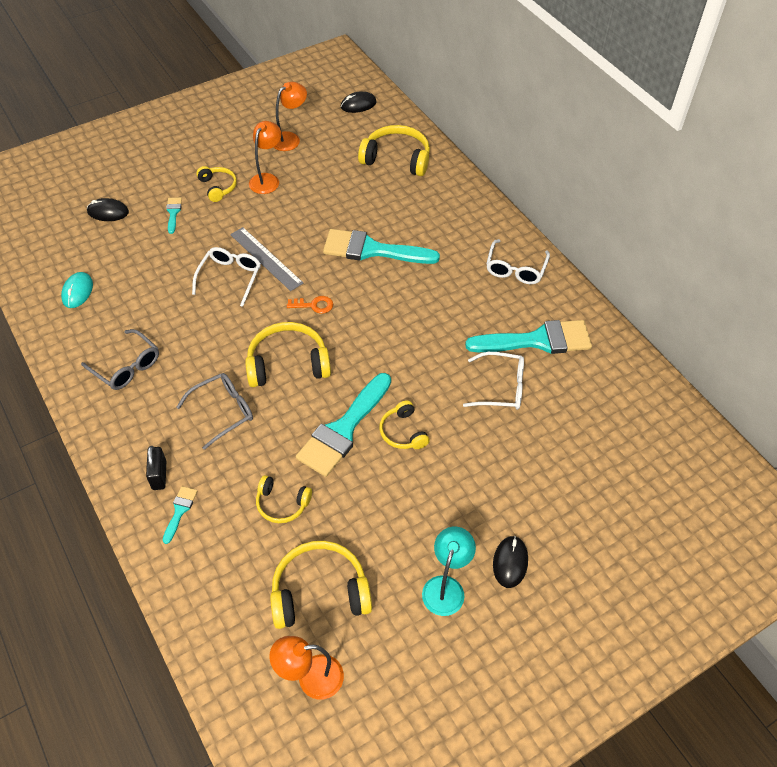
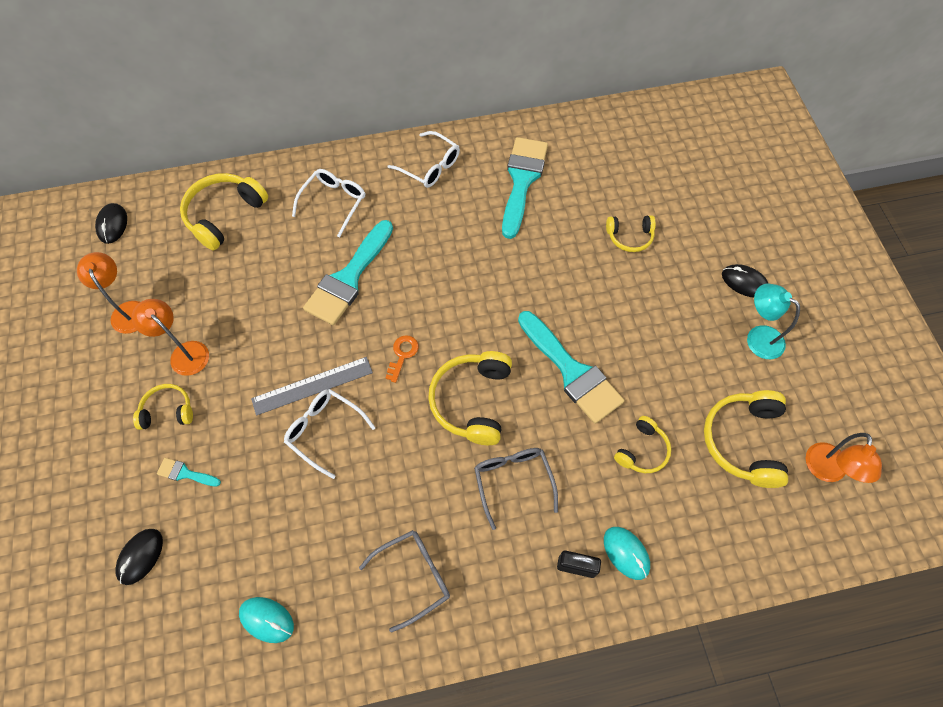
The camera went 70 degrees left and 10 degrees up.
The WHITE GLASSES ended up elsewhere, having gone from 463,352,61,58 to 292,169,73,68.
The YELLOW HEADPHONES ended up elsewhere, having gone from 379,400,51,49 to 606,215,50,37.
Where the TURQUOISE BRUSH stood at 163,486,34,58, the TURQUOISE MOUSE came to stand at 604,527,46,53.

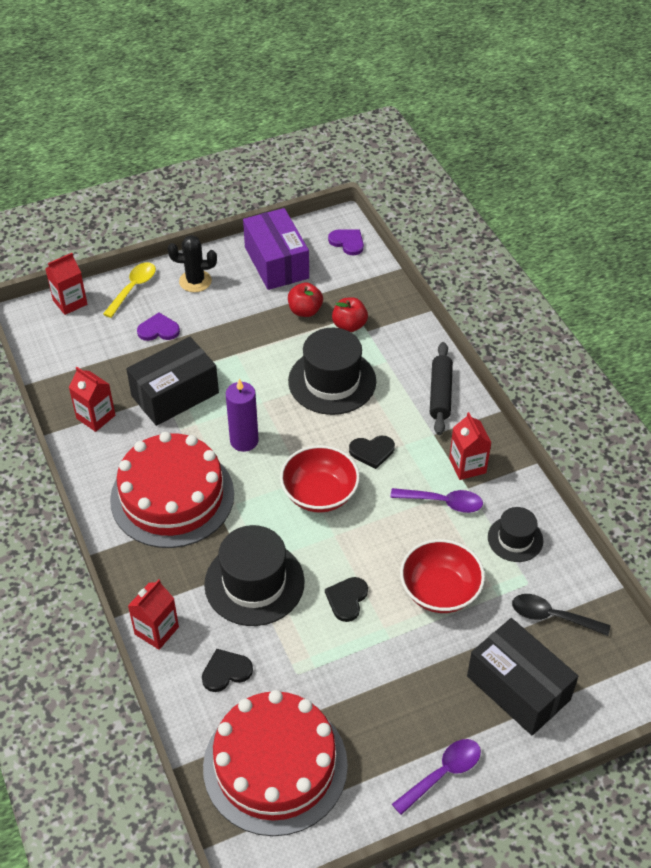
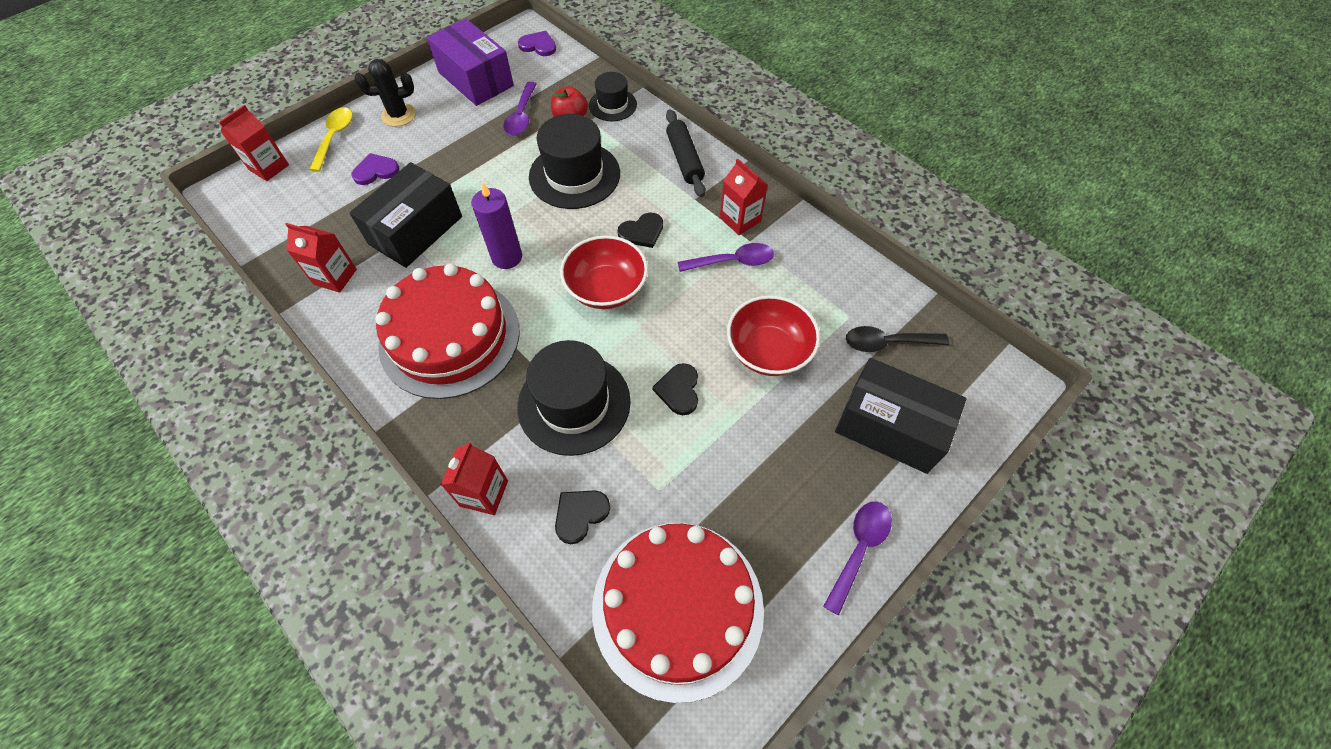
The camera went 20 degrees left and 10 degrees up.
Where the RED APPLE stood at 288,282,35,35, the PURPLE SPOON came to stand at 503,82,34,54.
The BLACK HAT ended up elsewhere, having gone from 488,507,55,55 to 589,72,48,49.

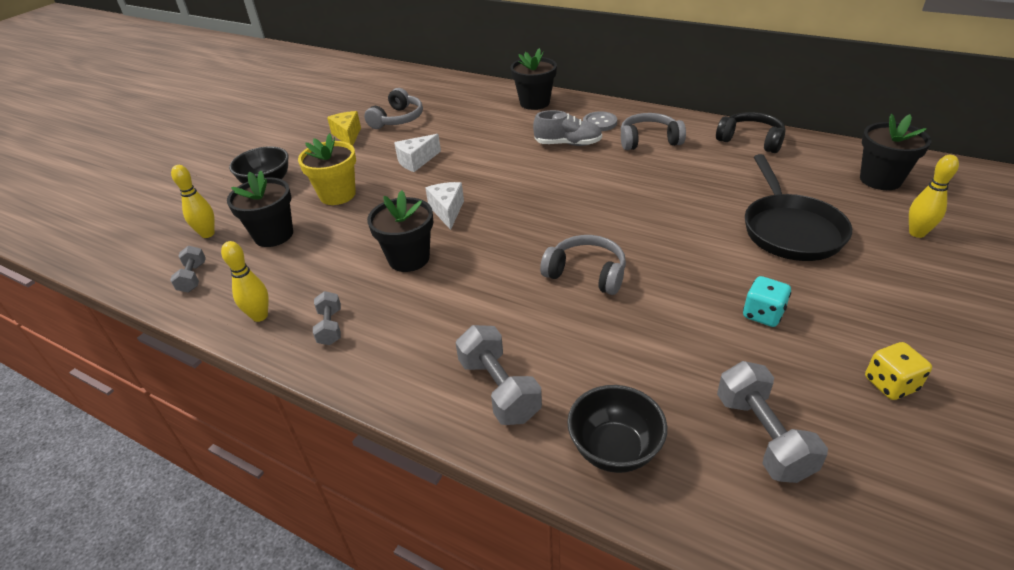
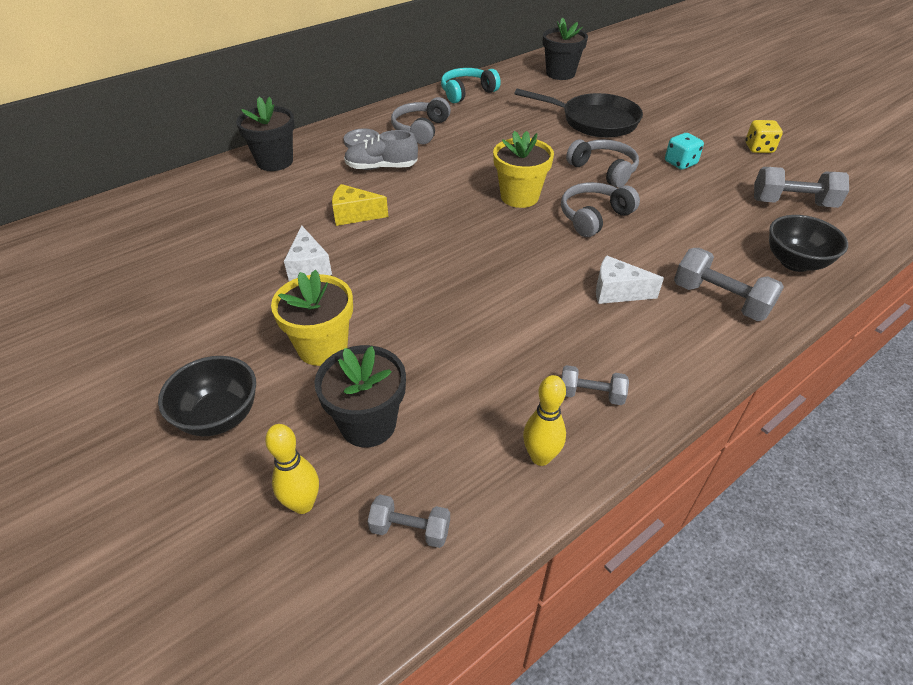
The camera went 70 degrees left and 5 degrees up.
The GREY HEADPHONES ended up elsewhere, having gone from 364,88,59,41 to 566,139,73,49.
The GREY SHOE at 533,110,69,36 ended up facing another way, 120 degrees counterclockwise from before.
The YELLOW CHEESE ended up elsewhere, having gone from 327,111,34,35 to 332,184,56,42.
What was the BLACK HEADPHONES at 716,112,70,41 turned into the TURQUOISE HEADPHONES at 441,68,60,35.
The second view lost the YELLOW BOWLING PIN at 909,155,50,83.
The WHITE CHEESE ended up elsewhere, having gone from 425,182,39,48 to 596,255,68,49.
The second view lost the BLACK FLOWER POT at 367,190,66,82.
The GREY DUMBBELL at 455,325,87,100 ended up facing another way, 45 degrees clockwise from before.
The second view gained the YELLOW FLOWER POT at 493,131,61,77.

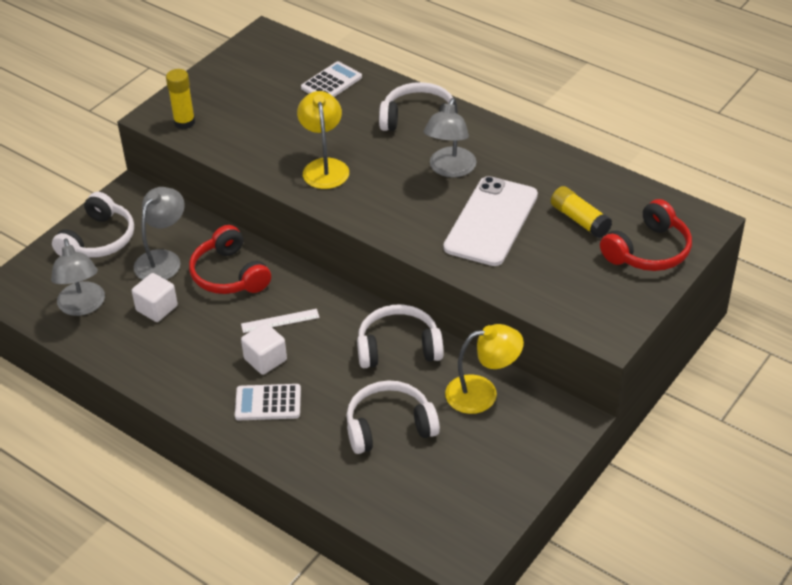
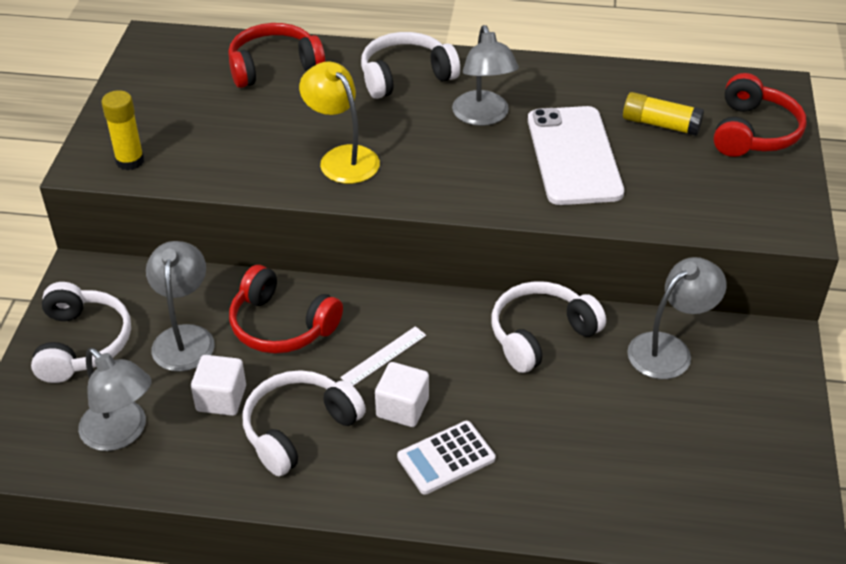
The camera went 30 degrees left and 0 degrees up.
Where the WHITE CALCULATOR stood at 301,61,61,36, the RED HEADPHONES came to stand at 228,23,97,65.
What was the YELLOW LAMP at 445,324,79,90 turned into the GREY LAMP at 627,257,100,122.
The WHITE HEADPHONES ended up elsewhere, having gone from 346,380,94,74 to 243,370,123,106.

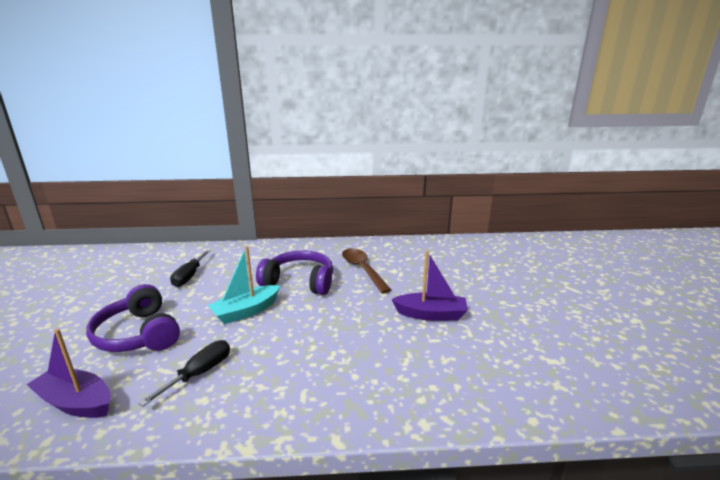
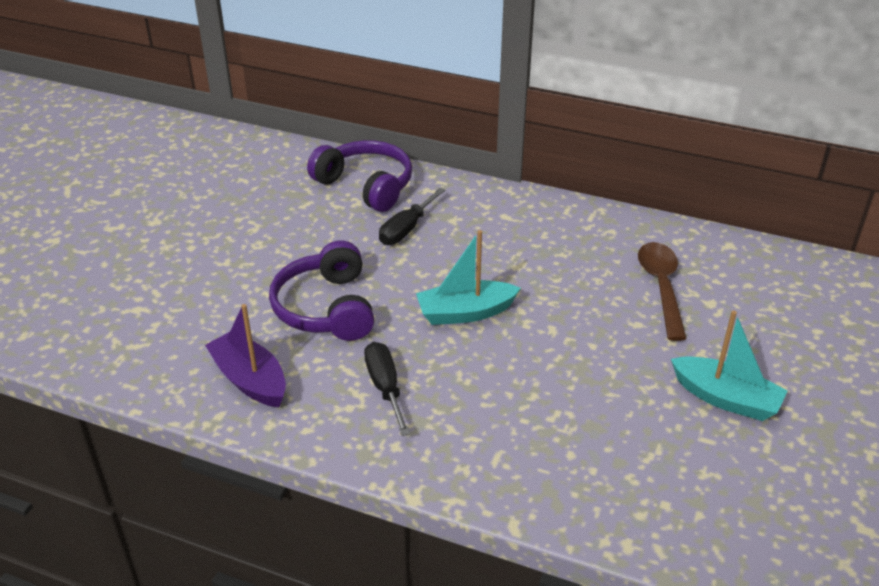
The camera went 25 degrees right and 15 degrees up.
The PURPLE HEADPHONES ended up elsewhere, having gone from 256,250,77,45 to 307,140,105,72.
What was the PURPLE BOAT at 391,251,77,70 turned into the TURQUOISE BOAT at 671,310,117,111.
The BLACK SCREWDRIVER at 138,340,92,67 ended up facing another way, 75 degrees counterclockwise from before.

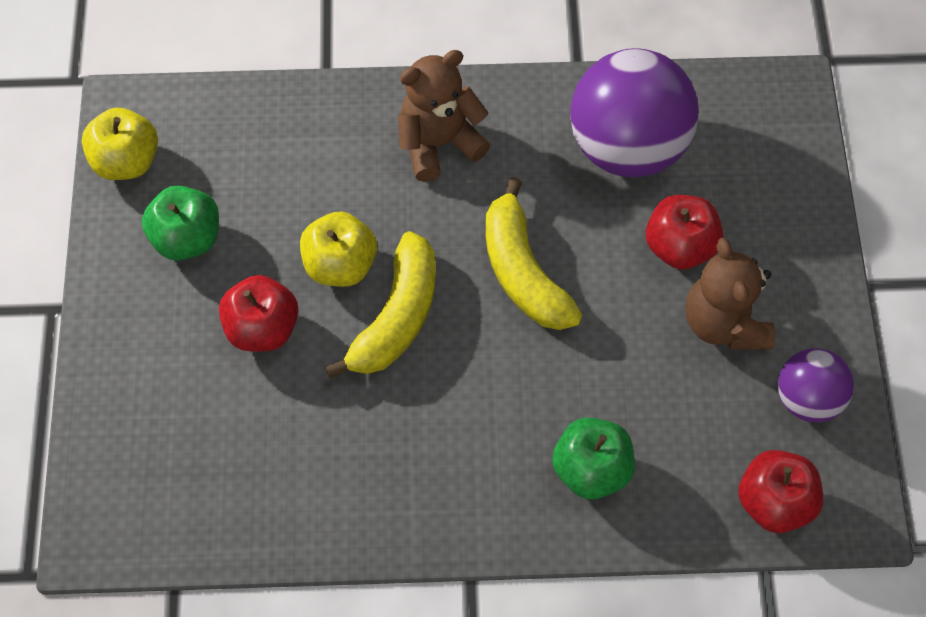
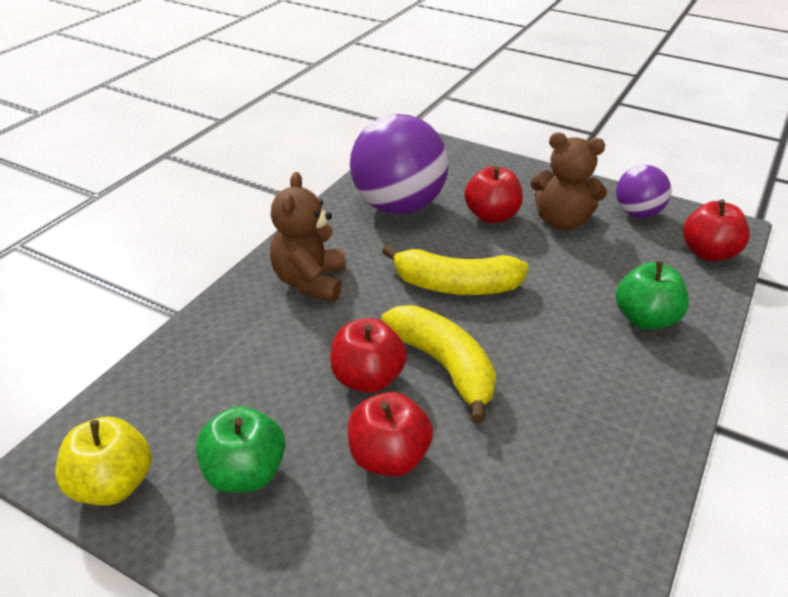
The camera went 60 degrees left and 25 degrees down.
What was the YELLOW APPLE at 300,211,77,76 turned into the RED APPLE at 330,318,77,75.

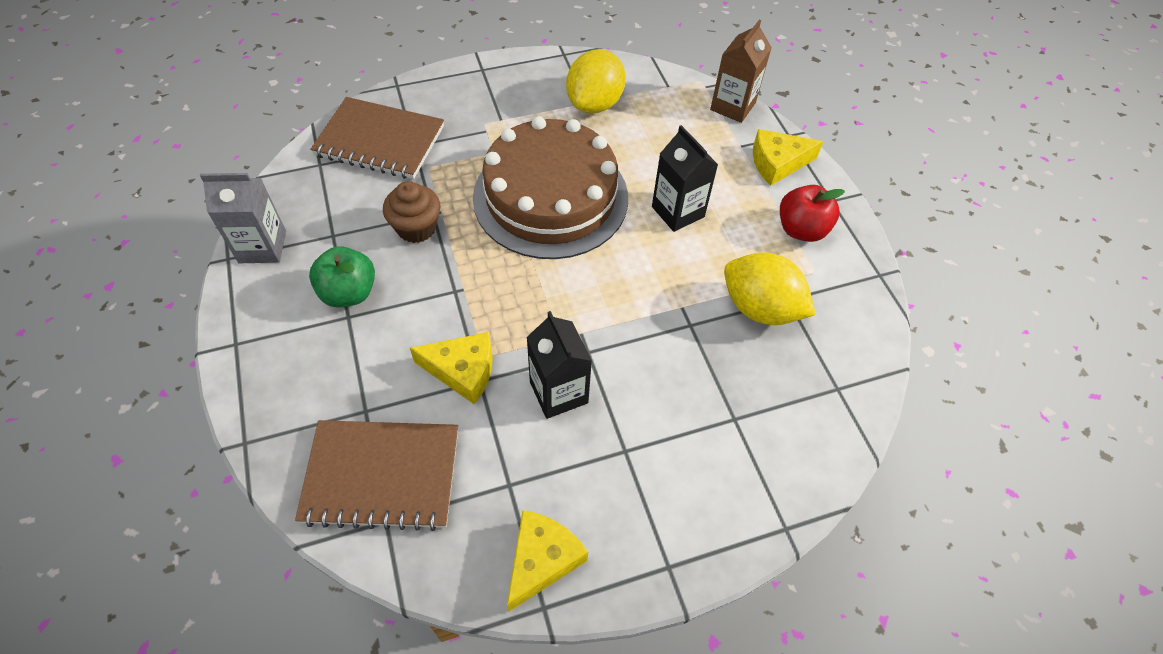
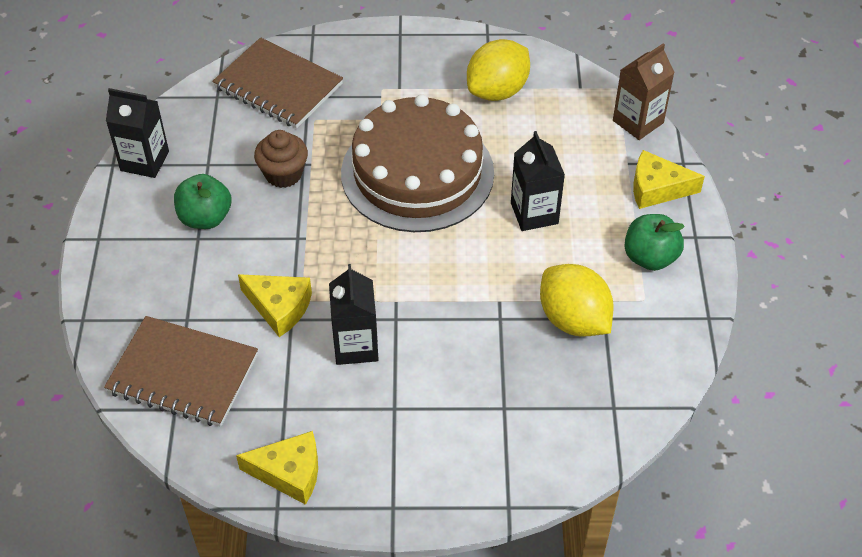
The camera went 20 degrees right and 5 degrees down.
What was the GREY CARTON at 200,173,86,90 turned into the BLACK CARTON at 106,88,63,90.
What was the RED APPLE at 780,185,65,57 turned into the GREEN APPLE at 625,214,60,57.
The YELLOW CHEESE at 507,510,81,101 ended up facing another way, 45 degrees clockwise from before.

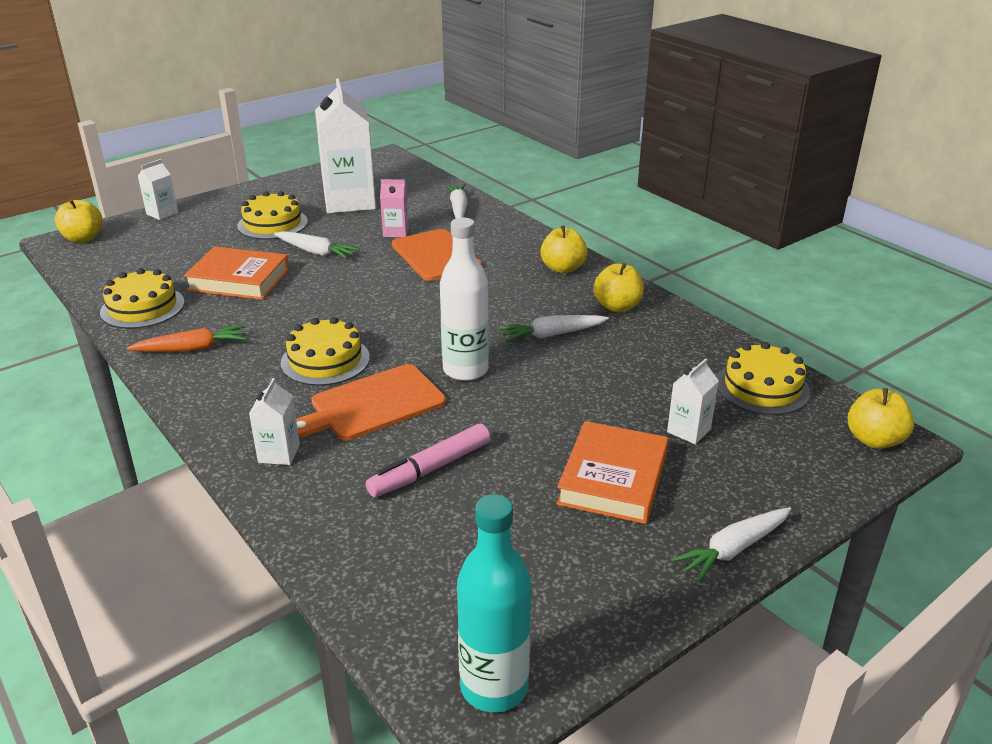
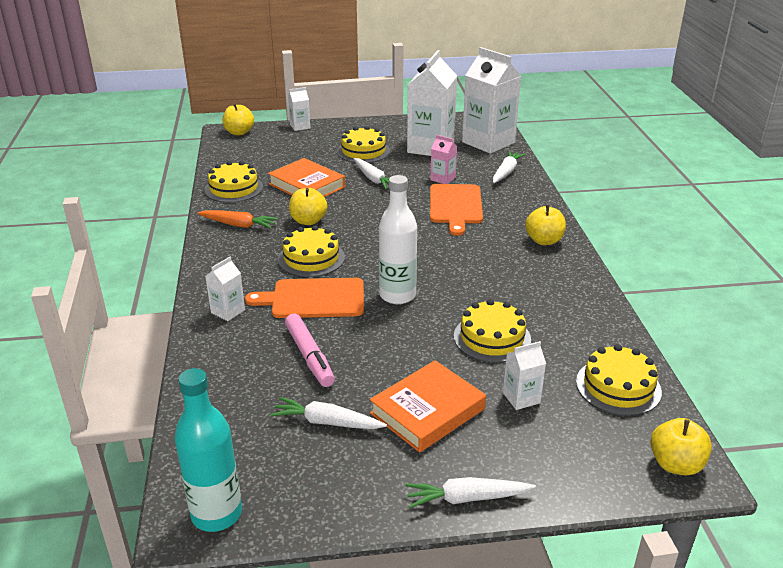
The camera went 30 degrees right and 0 degrees up.
The YELLOW APPLE ended up elsewhere, having gone from 593,263,51,49 to 289,188,38,37.
The WHITE CARROT ended up elsewhere, having gone from 499,315,110,27 to 270,397,117,32.
The PINK MARKER at 366,424,124,73 ended up facing another way, 105 degrees counterclockwise from before.
The second view gained the WHITE CARTON at 462,47,59,107.
The second view gained the YELLOW CAKE at 454,299,77,64.

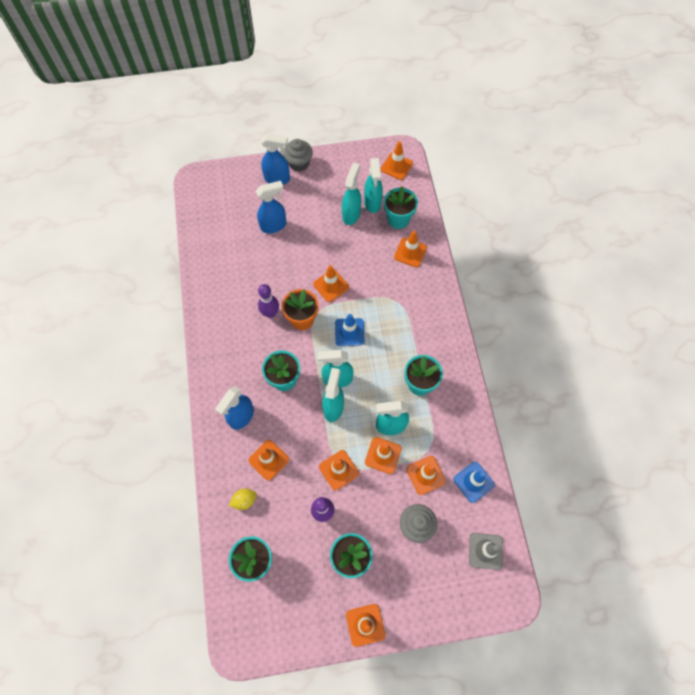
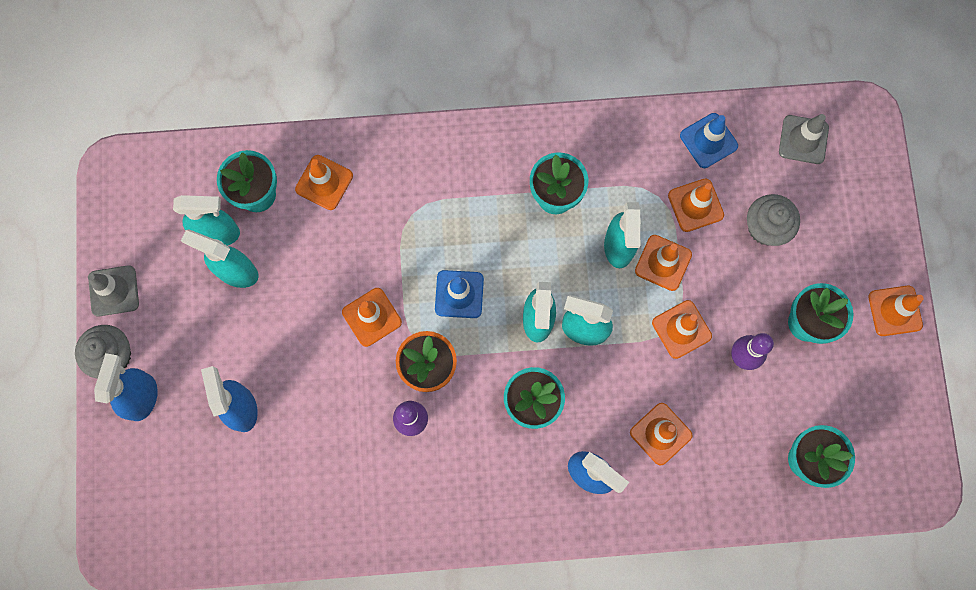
The camera went 85 degrees left and 10 degrees up.
The second view lost the ORANGE TRAFFIC CONE at 381,141,32,39.
The second view lost the YELLOW LEMON at 229,489,28,21.
The second view gained the GREY TRAFFIC CONE at 88,265,51,51.

